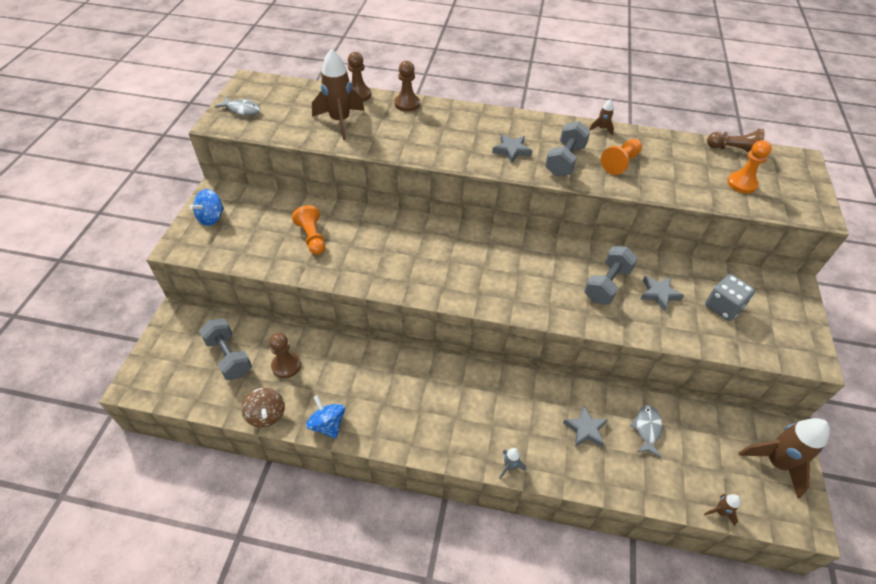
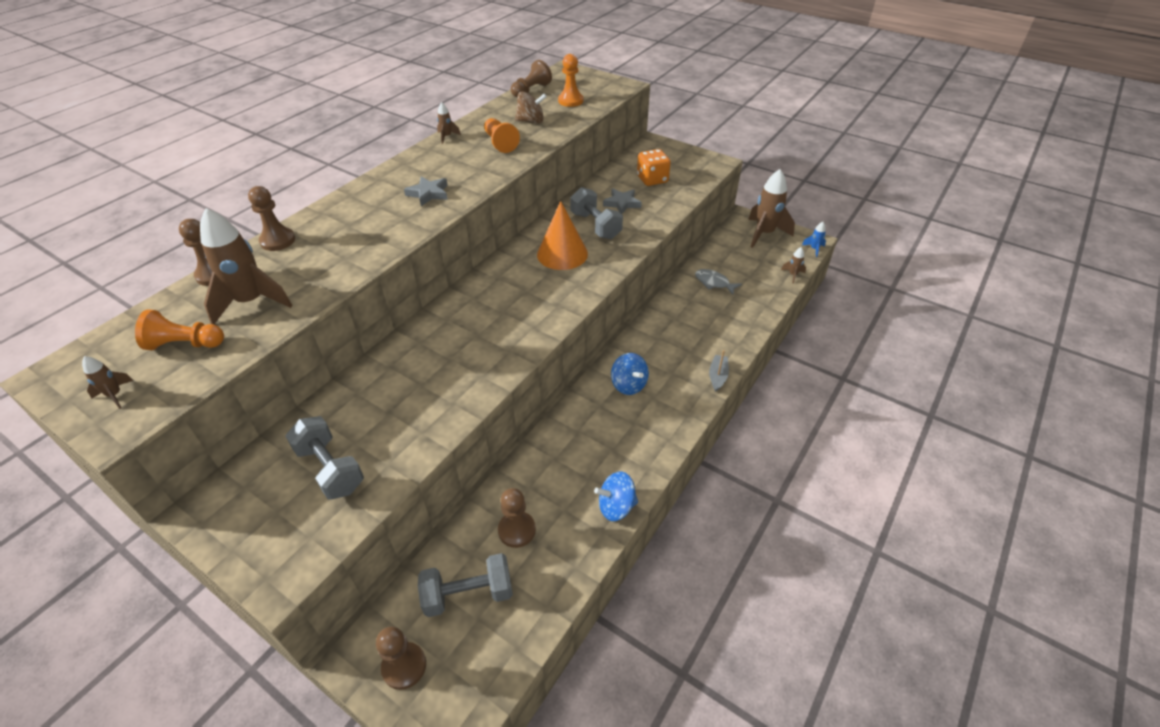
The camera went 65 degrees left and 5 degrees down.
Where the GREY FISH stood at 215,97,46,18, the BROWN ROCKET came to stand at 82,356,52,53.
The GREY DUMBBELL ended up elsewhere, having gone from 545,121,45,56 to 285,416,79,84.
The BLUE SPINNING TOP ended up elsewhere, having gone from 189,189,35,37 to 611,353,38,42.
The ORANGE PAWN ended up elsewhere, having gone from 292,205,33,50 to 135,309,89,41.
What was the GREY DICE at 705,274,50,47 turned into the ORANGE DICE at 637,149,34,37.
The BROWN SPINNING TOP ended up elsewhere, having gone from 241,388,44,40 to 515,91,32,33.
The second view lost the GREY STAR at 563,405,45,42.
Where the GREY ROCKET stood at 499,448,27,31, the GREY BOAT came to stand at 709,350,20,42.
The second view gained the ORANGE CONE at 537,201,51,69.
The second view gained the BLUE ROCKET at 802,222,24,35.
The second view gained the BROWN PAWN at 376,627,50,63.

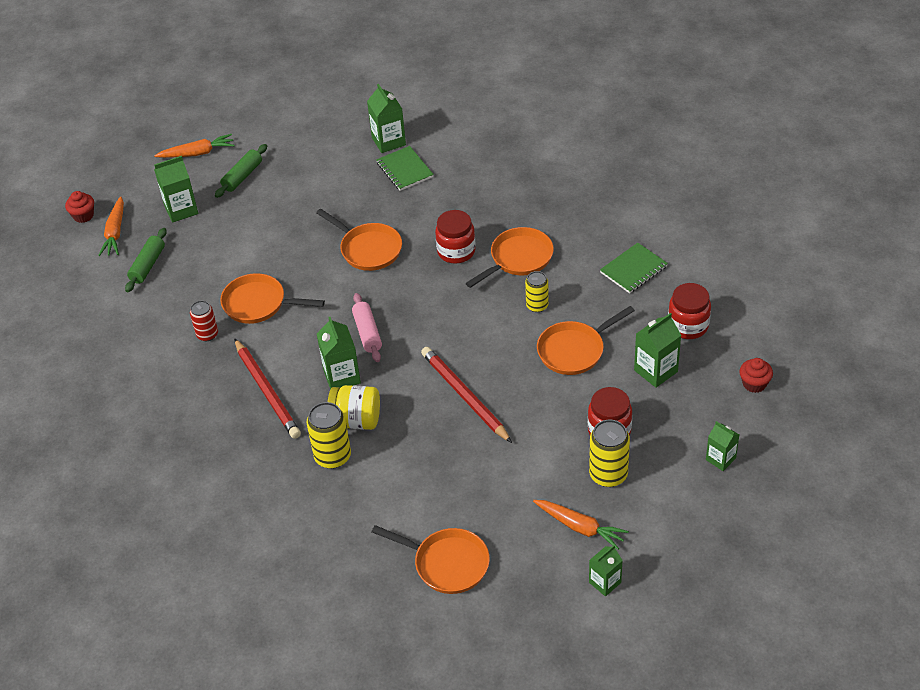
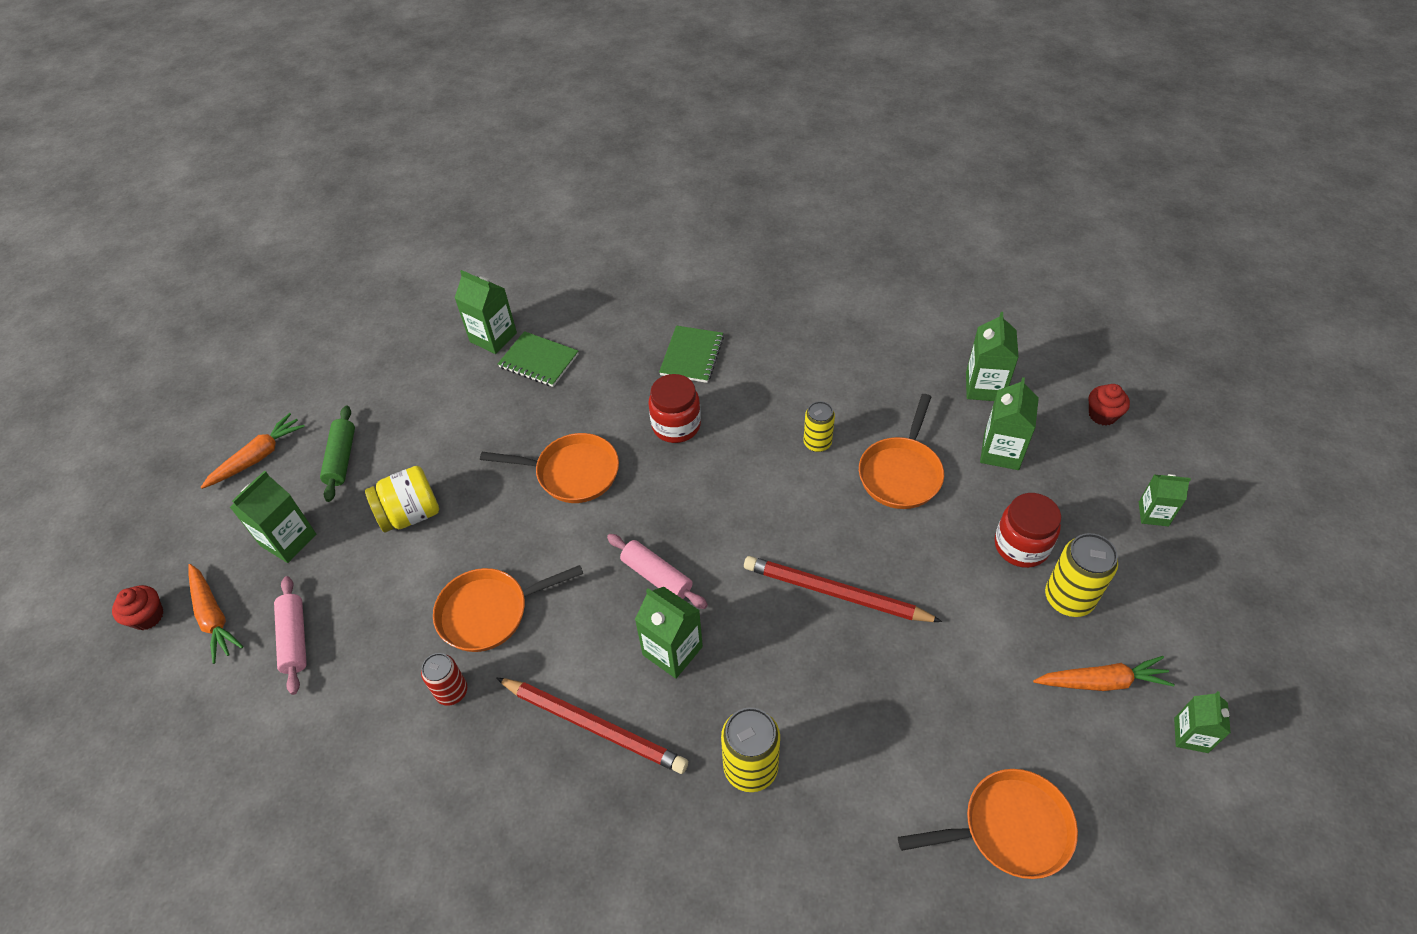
The camera went 35 degrees left and 5 degrees up.
The second view lost the ORANGE PAN at 466,227,88,61.
What was the GREEN ROLLING PIN at 125,228,42,64 turned into the PINK ROLLING PIN at 274,576,33,119.
The GREEN NOTEBOOK ended up elsewhere, having gone from 600,243,68,51 to 659,326,65,57.
Where the RED JAR stood at 668,283,43,56, the GREEN CARTON came to stand at 966,312,53,89.
The YELLOW JAR ended up elsewhere, having gone from 328,385,52,45 to 365,466,74,67.

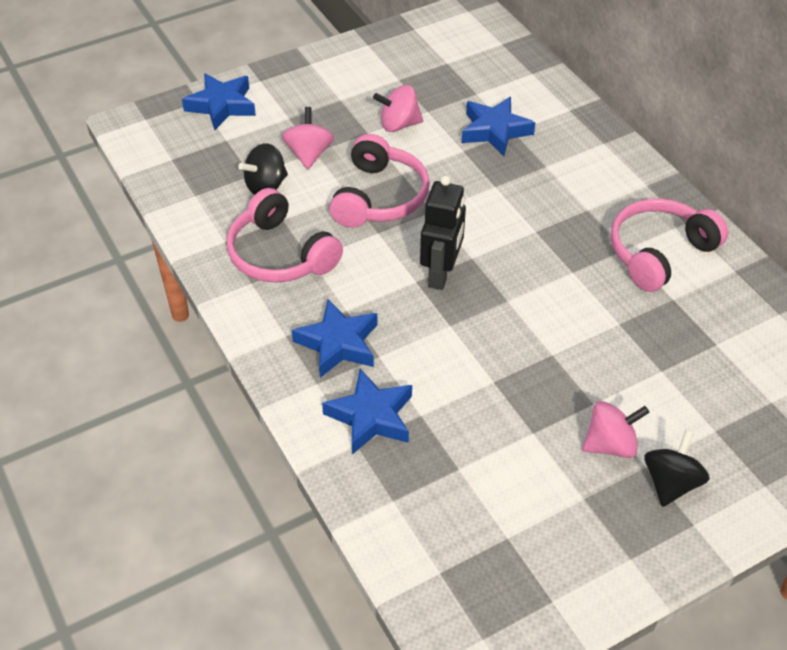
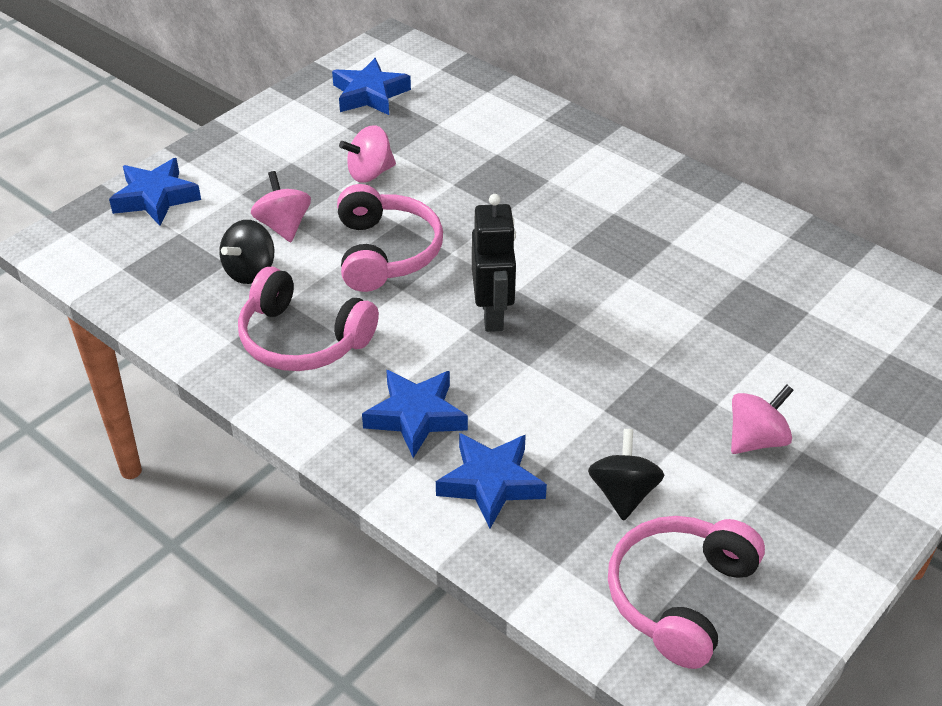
The camera went 20 degrees left and 5 degrees down.
The BLUE STAR ended up elsewhere, having gone from 462,97,73,59 to 332,58,79,57.
The PINK HEADPHONES ended up elsewhere, having gone from 611,199,117,93 to 608,516,157,153.
The BLACK SPINNING TOP ended up elsewhere, having gone from 644,430,66,77 to 588,429,76,92.

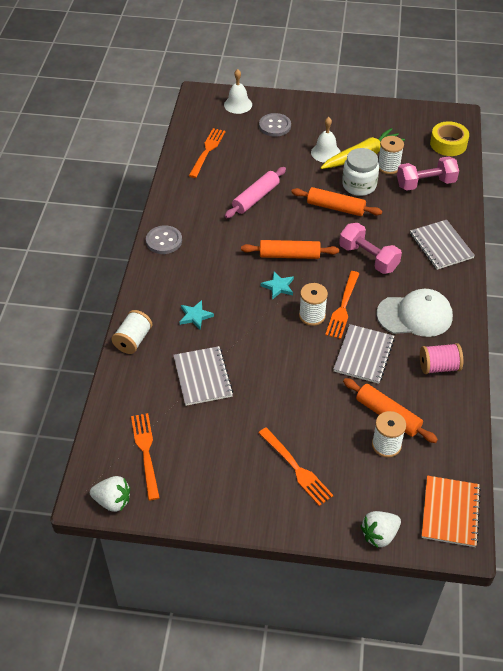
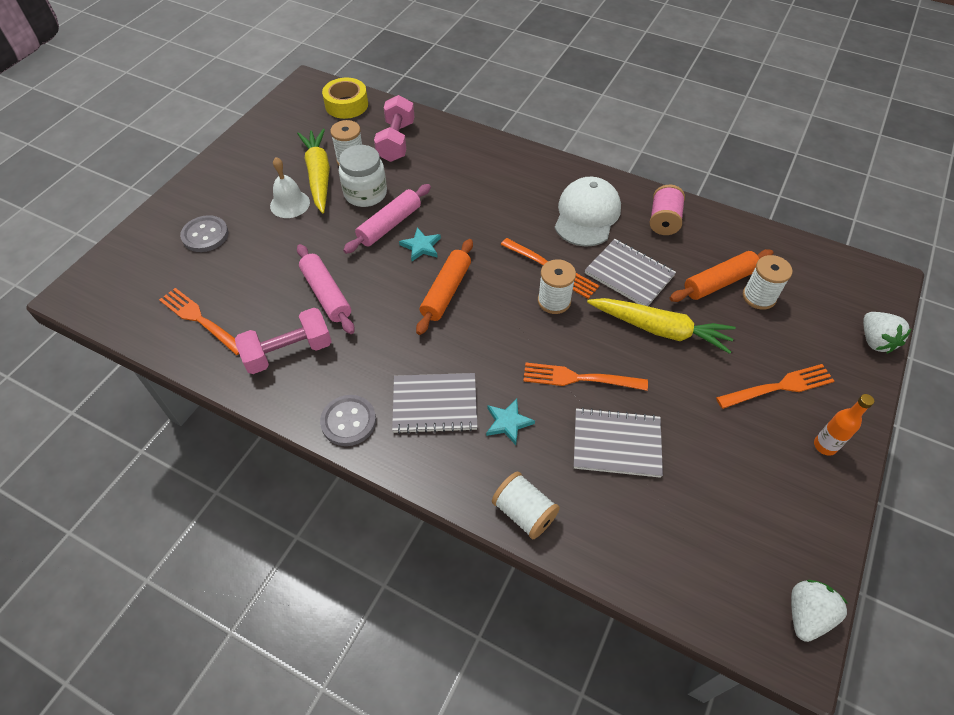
The camera went 70 degrees left and 5 degrees up.
The second view lost the WHITE BELL at 224,69,28,45.
What was the ORANGE ROLLING PIN at 291,187,91,29 turned into the PINK ROLLING PIN at 343,184,88,70.
The GREY NOTEBOOK ended up elsewhere, having gone from 410,220,65,50 to 392,373,86,61.
The PINK DUMBBELL ended up elsewhere, having gone from 339,223,63,51 to 235,308,97,66.
The TURQUOISE STAR ended up elsewhere, having gone from 260,272,34,27 to 399,227,42,34.
The ORANGE FORK ended up elsewhere, having gone from 131,413,29,88 to 523,363,125,28.
The second view lost the ORANGE NOTEBOOK at 422,475,59,72.
The second view gained the YELLOW CARROT at 587,298,149,56.
The second view gained the ORANGE BOTTLE at 814,394,60,62.

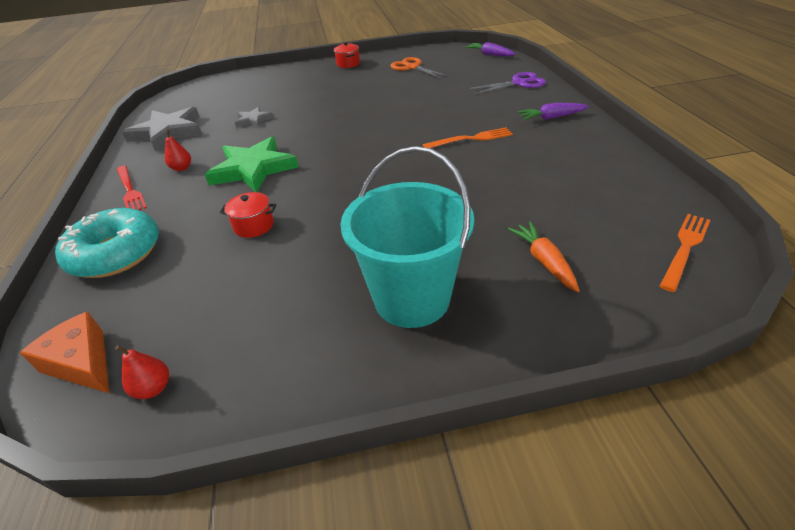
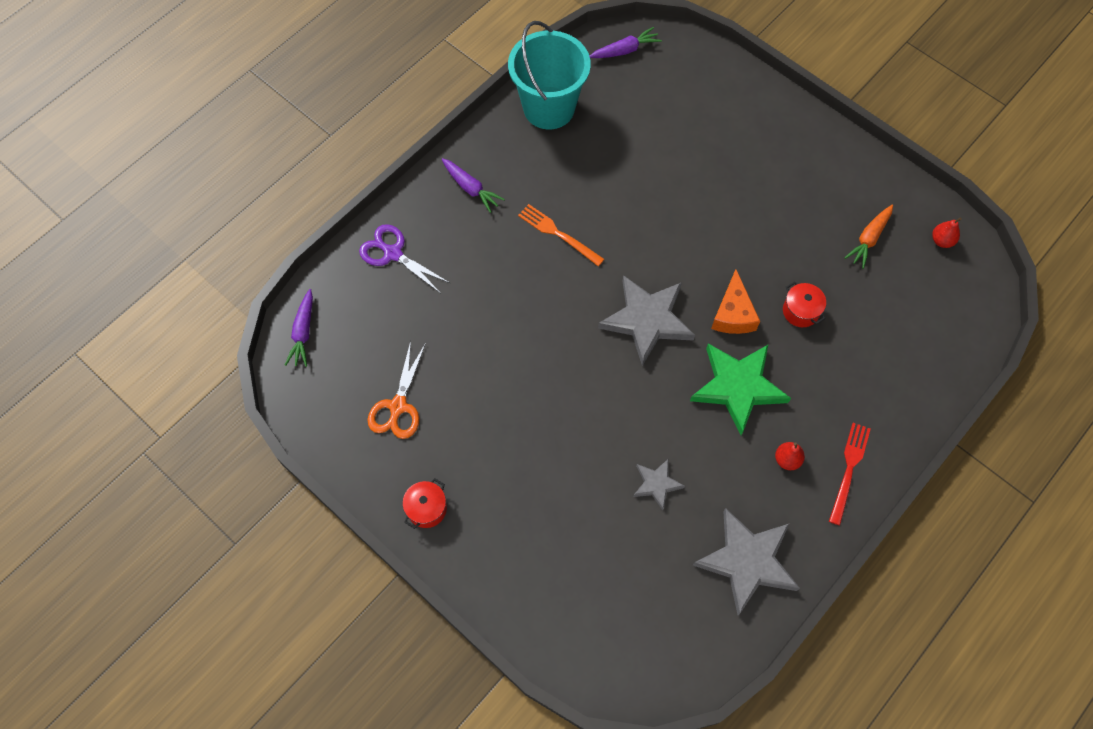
The camera went 130 degrees left and 25 degrees up.
The TURQUOISE BUCKET ended up elsewhere, having gone from 340,146,134,182 to 508,21,83,108.
The second view lost the TURQUOISE DONUT at 55,208,104,70.
Where the ORANGE FORK stood at 660,214,50,78, the PURPLE CARROT came to stand at 589,27,73,31.
The ORANGE CARROT ended up elsewhere, having gone from 508,222,72,70 to 845,205,48,64.
The ORANGE CHEESE ended up elsewhere, having gone from 20,311,89,82 to 711,269,49,65.
The second view gained the GREY STAR at 598,275,97,91.

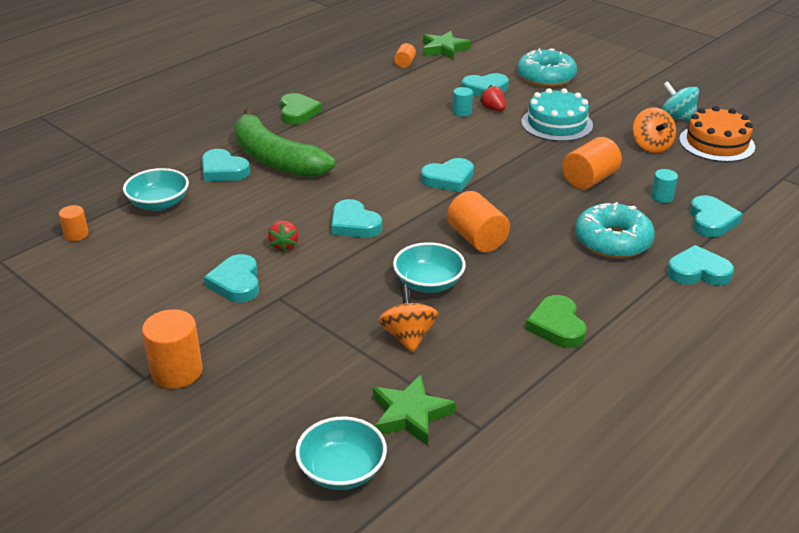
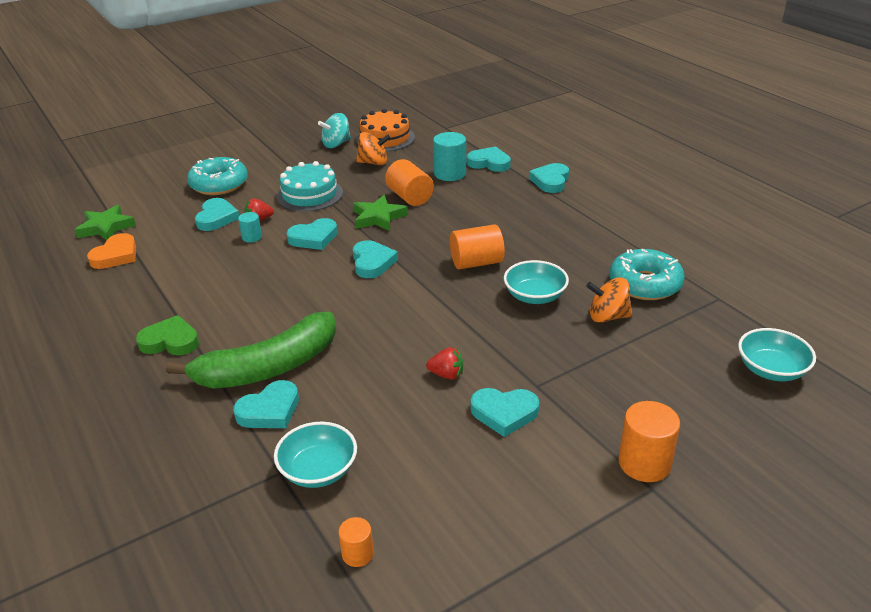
The camera went 75 degrees left and 0 degrees up.
Where the ORANGE CYLINDER stood at 394,43,22,25, the ORANGE HEART came to stand at 87,233,49,36.
The size of the TURQUOISE CYLINDER at 651,169,27,34 changed by a factor of 1.80.
The TURQUOISE HEART ended up elsewhere, having gone from 331,199,51,39 to 286,218,52,32.
The TURQUOISE DONUT ended up elsewhere, having gone from 575,202,80,56 to 610,249,75,51.
The second view lost the GREEN HEART at 525,295,62,53.
The GREEN STAR ended up elsewhere, having gone from 373,375,83,71 to 353,195,55,36.

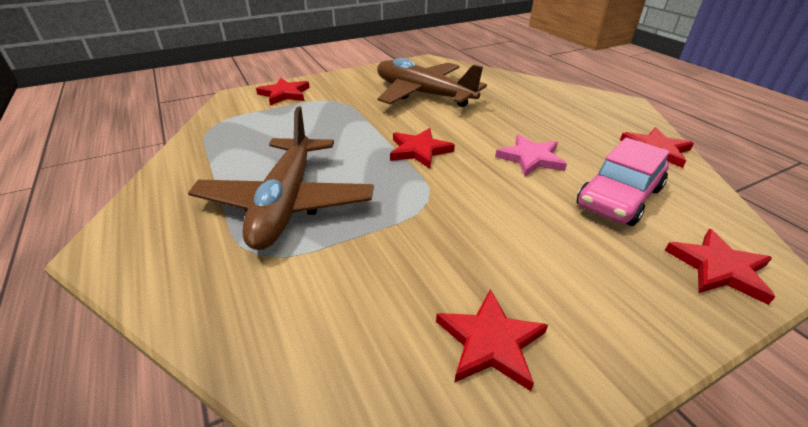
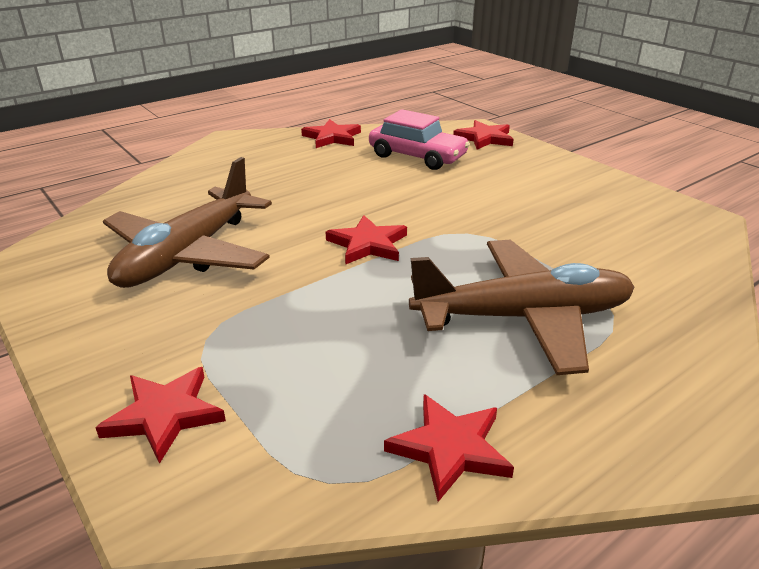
The camera went 100 degrees left and 5 degrees down.
The second view lost the PINK STAR at 495,134,72,43.
The RED STAR ended up elsewhere, having gone from 436,289,112,102 to 384,394,130,108.

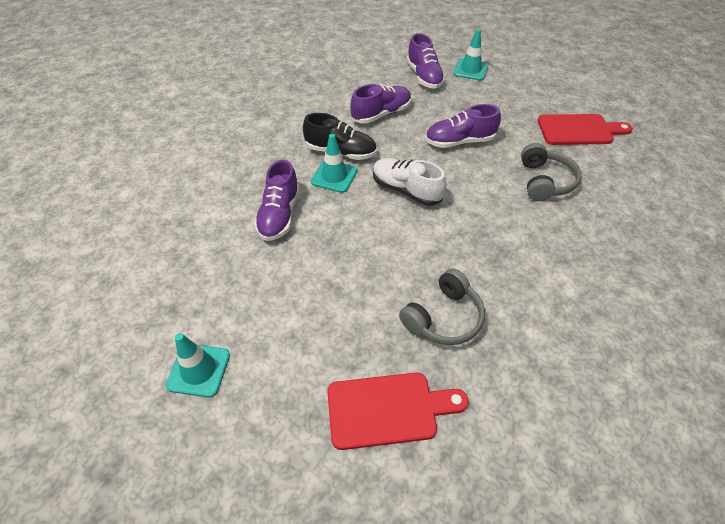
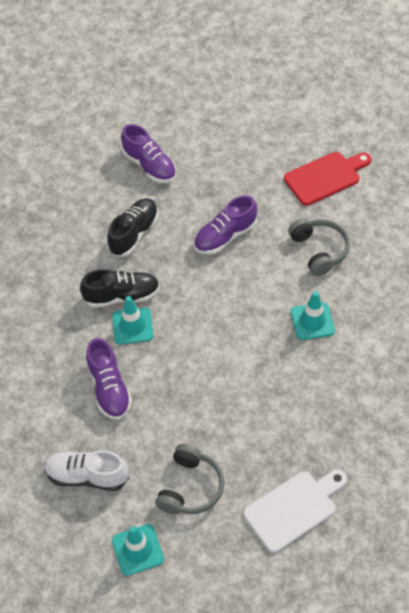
The camera went 25 degrees left and 5 degrees up.
The TURQUOISE TRAFFIC CONE ended up elsewhere, having gone from 453,29,35,52 to 291,291,44,49.
What was the PURPLE SHOE at 350,84,62,40 turned into the BLACK SHOE at 107,198,51,59.
The WHITE SHOE ended up elsewhere, having gone from 373,158,73,48 to 44,451,85,40.
The GREY HEADPHONES ended up elsewhere, having gone from 399,268,86,77 to 155,444,69,70.
What was the RED CUTTING BOARD at 327,373,142,77 turned into the WHITE CUTTING BOARD at 244,470,103,83.

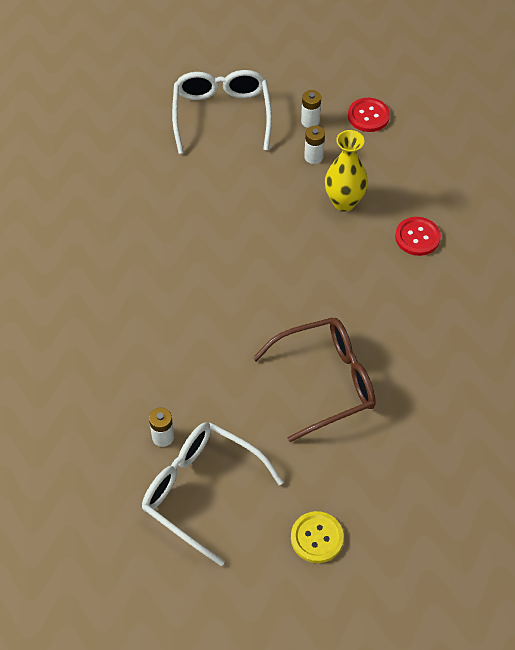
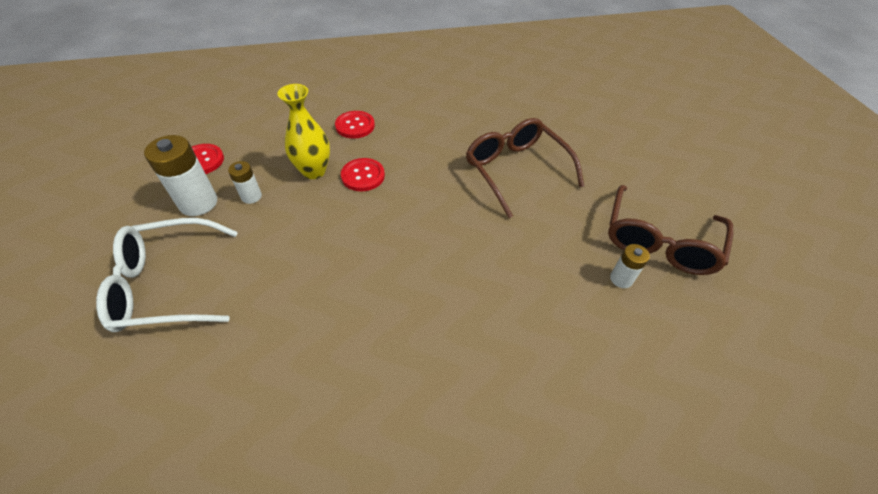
The camera went 100 degrees left and 5 degrees down.
The size of the WHITE BATTERY at 301,90,20,38 changed by a factor of 1.81.
What was the WHITE GLASSES at 142,422,142,144 turned into the BROWN GLASSES at 608,185,125,90.
The second view lost the YELLOW BUTTON at 291,511,53,52.
The second view gained the RED BUTTON at 341,158,44,33.

